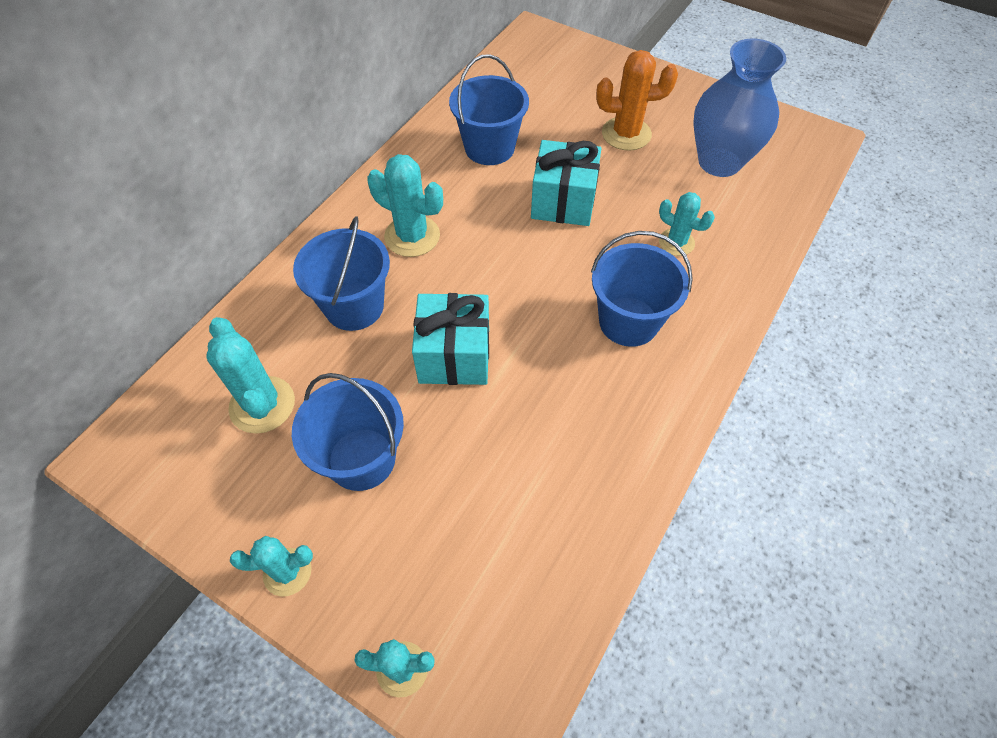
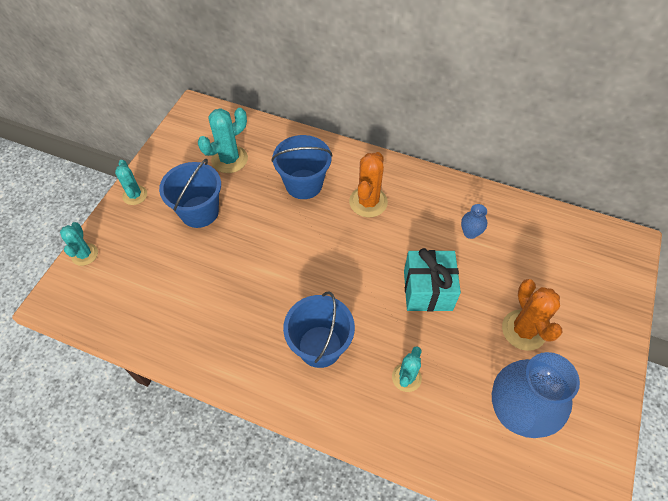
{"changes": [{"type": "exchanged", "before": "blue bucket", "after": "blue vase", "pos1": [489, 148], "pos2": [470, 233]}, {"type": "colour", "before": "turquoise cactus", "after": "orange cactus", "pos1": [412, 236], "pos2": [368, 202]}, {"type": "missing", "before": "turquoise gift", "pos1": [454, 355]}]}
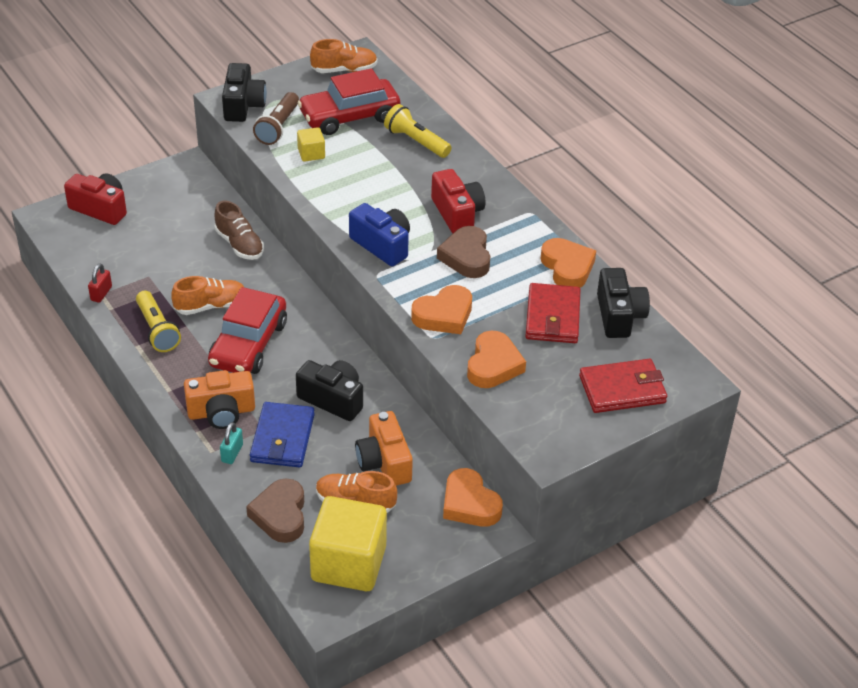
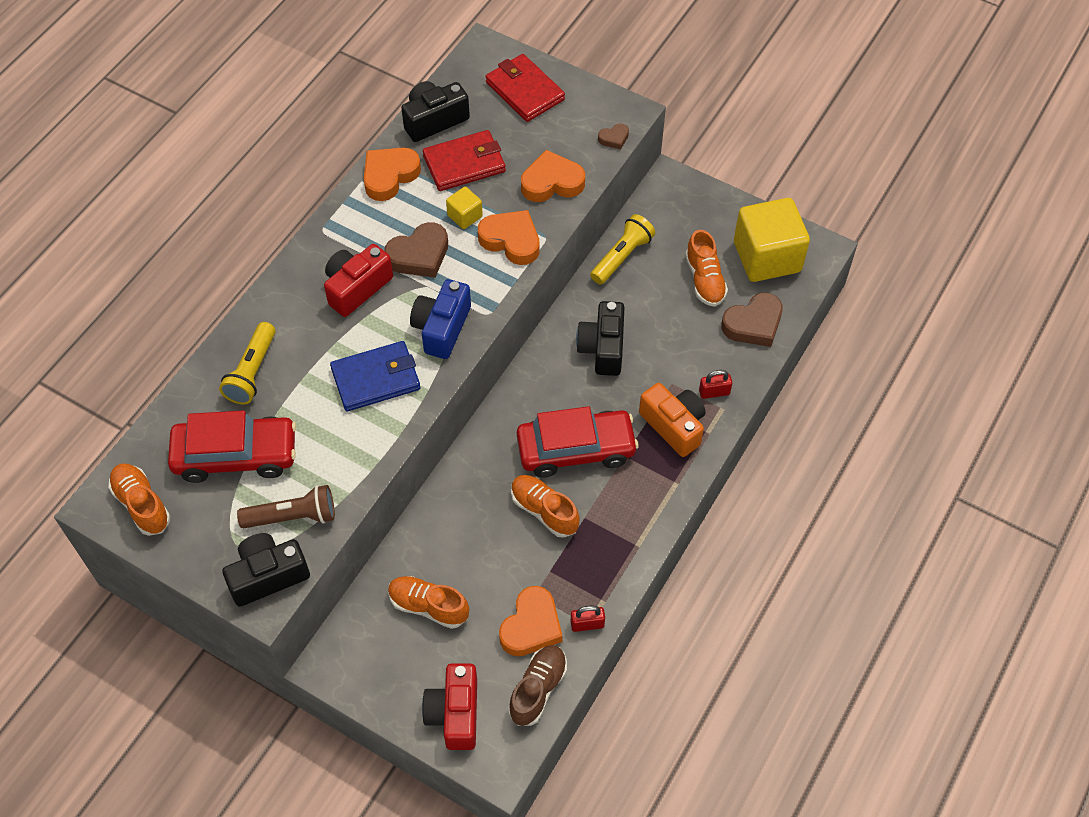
{"changes": [{"type": "spun", "before": "red car", "pos1": [349, 116], "pos2": [236, 455], "turn": -45}, {"type": "relocated", "before": "yellow cube", "pos1": [311, 154], "pos2": [465, 216]}, {"type": "relocated", "before": "brown shoe", "pos1": [239, 244], "pos2": [538, 689]}, {"type": "relocated", "before": "yellow flashlight", "pos1": [157, 330], "pos2": [622, 257]}, {"type": "relocated", "before": "blue wallet", "pos1": [282, 438], "pos2": [376, 379]}, {"type": "missing", "before": "orange camera", "pos1": [384, 462]}, {"type": "colour", "before": "turquoise padlock", "after": "red padlock", "pos1": [232, 453], "pos2": [714, 392]}, {"type": "relocated", "before": "orange heart", "pos1": [469, 504], "pos2": [531, 626]}, {"type": "appeared", "after": "brown heart", "pos2": [614, 138]}, {"type": "appeared", "after": "orange shoe", "pos2": [428, 606]}]}
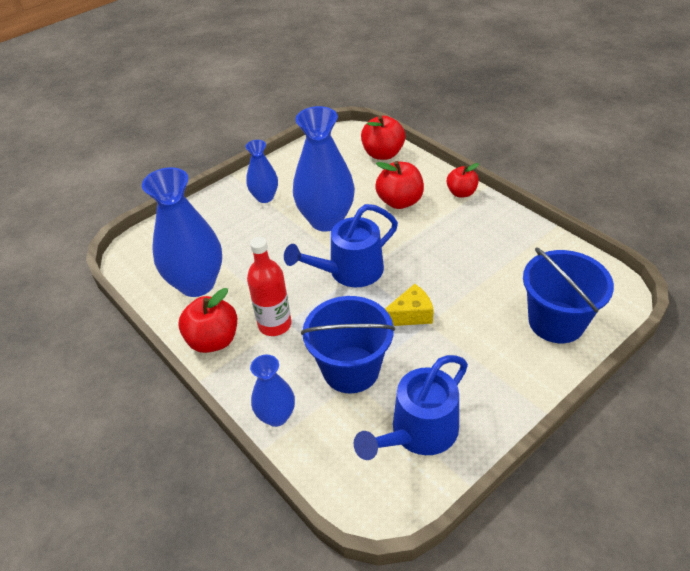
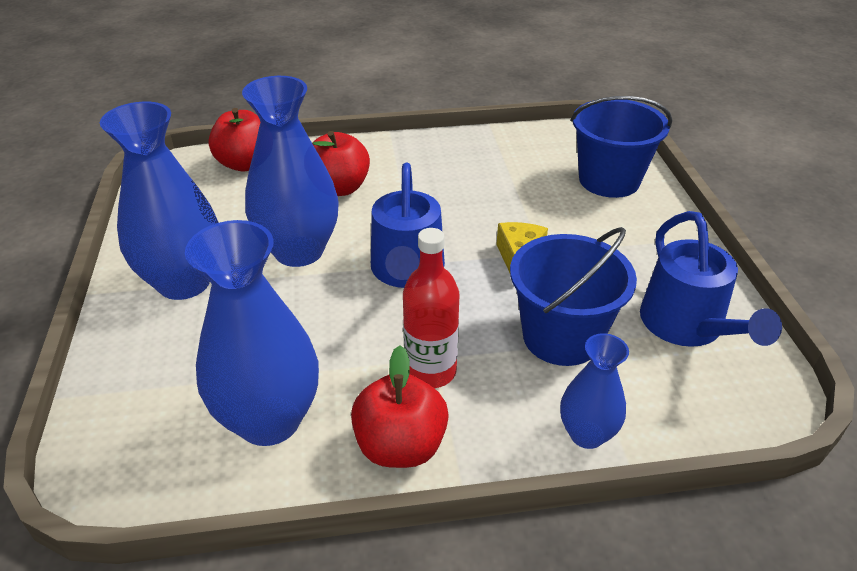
{"changes": [{"type": "size", "before": "blue vase", "pos1": [265, 197], "pos2": [184, 282], "scale": 1.83}, {"type": "missing", "before": "red apple", "pos1": [461, 193]}]}
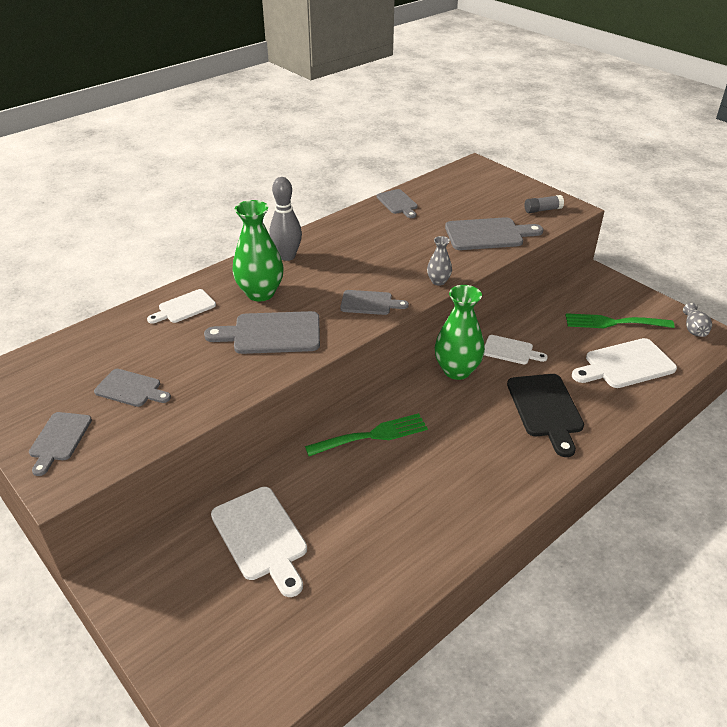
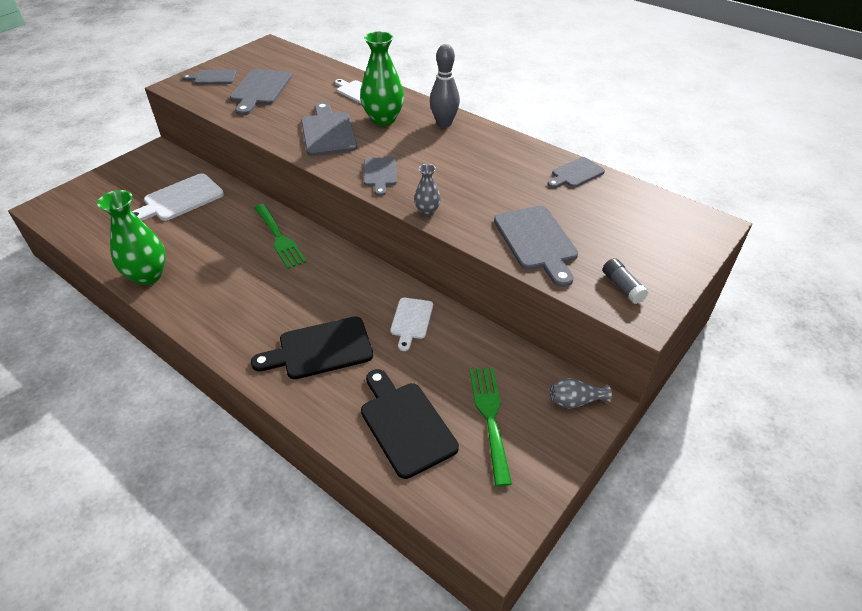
{"changes": [{"type": "relocated", "before": "green vase", "pos1": [457, 370], "pos2": [148, 276]}, {"type": "relocated", "before": "grey vase", "pos1": [694, 329], "pos2": [575, 401]}, {"type": "colour", "before": "white cutting board", "after": "black cutting board", "pos1": [626, 365], "pos2": [405, 424]}, {"type": "size", "before": "grey cutting board", "pos1": [131, 389], "pos2": [260, 90], "scale": 1.63}]}
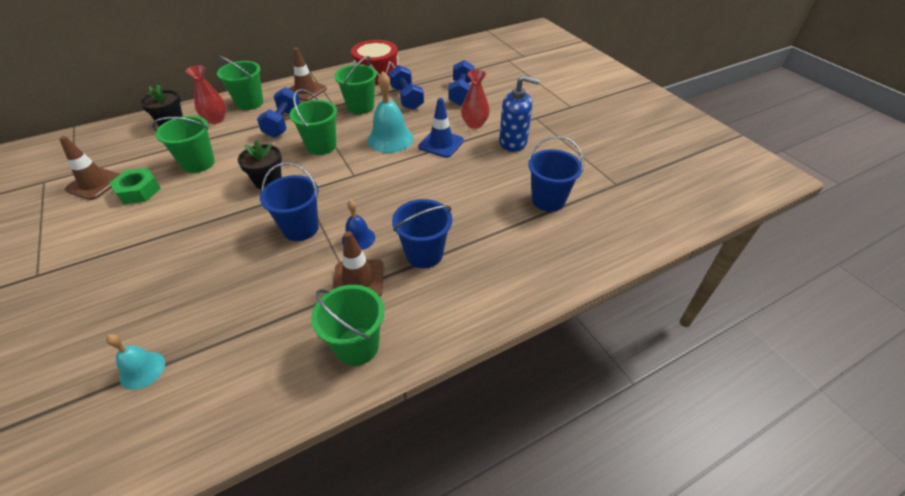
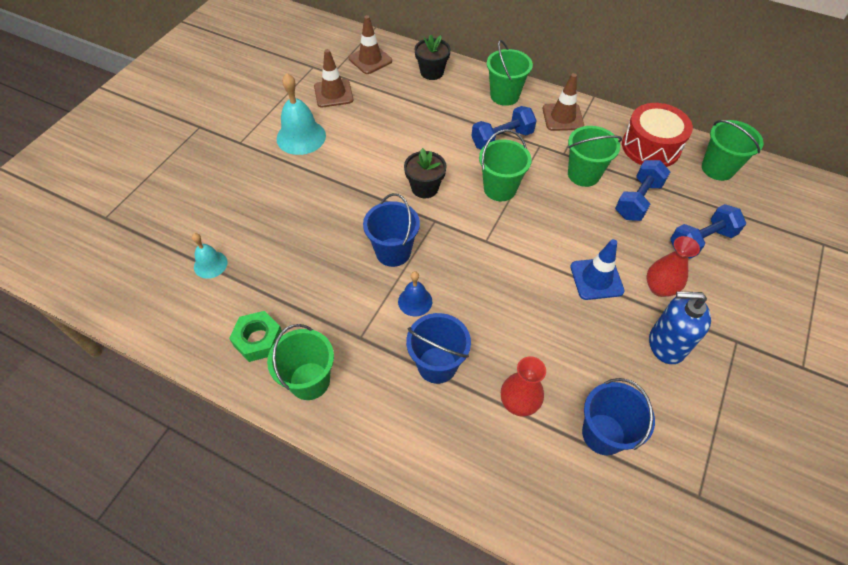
{"changes": [{"type": "relocated", "before": "red vase", "pos1": [216, 119], "pos2": [518, 402]}, {"type": "relocated", "before": "turquoise bell", "pos1": [390, 139], "pos2": [301, 137]}, {"type": "spun", "before": "blue soap dispenser", "pos1": [513, 142], "pos2": [666, 344], "turn": 120}, {"type": "relocated", "before": "green bucket", "pos1": [198, 163], "pos2": [717, 168]}, {"type": "relocated", "before": "green nut", "pos1": [139, 191], "pos2": [258, 340]}, {"type": "relocated", "before": "brown traffic cone", "pos1": [358, 280], "pos2": [370, 60]}]}
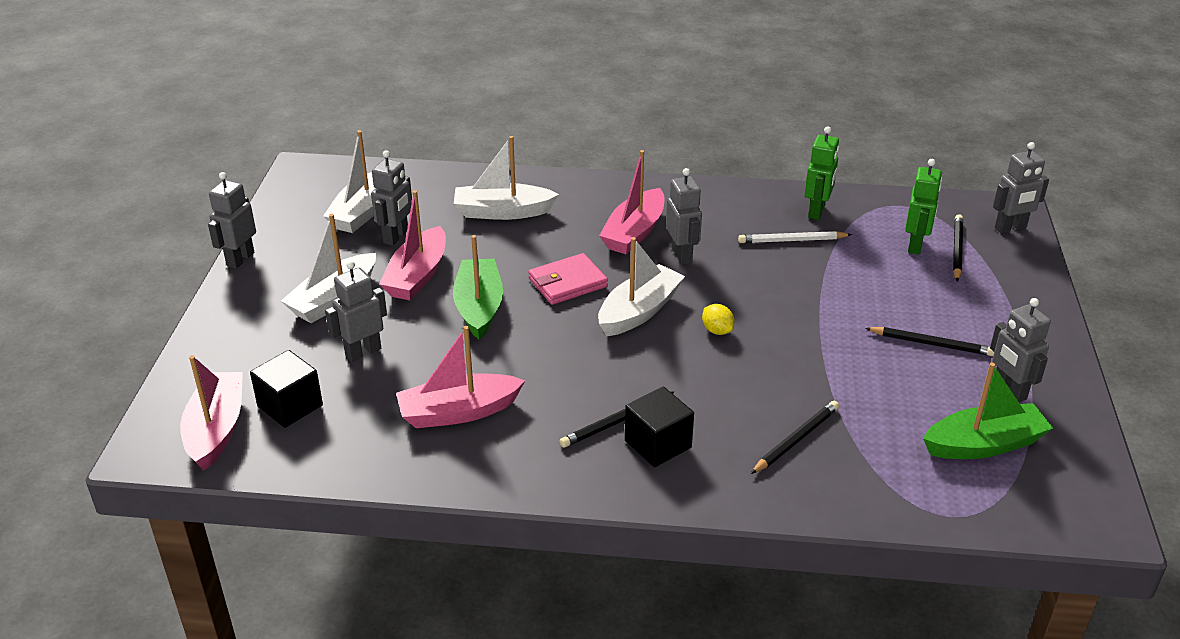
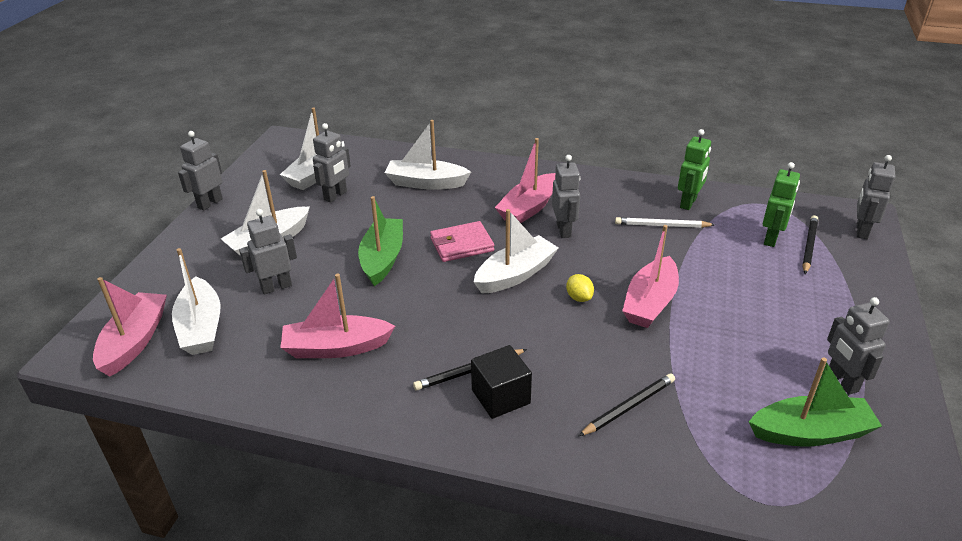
{"changes": [{"type": "spun", "before": "grey robot", "pos1": [1010, 228], "pos2": [861, 231], "turn": 120}, {"type": "relocated", "before": "pink boat", "pos1": [417, 276], "pos2": [650, 302]}, {"type": "missing", "before": "black pencil", "pos1": [932, 344]}, {"type": "exchanged", "before": "black cube", "after": "white boat", "pos1": [290, 406], "pos2": [201, 327]}]}
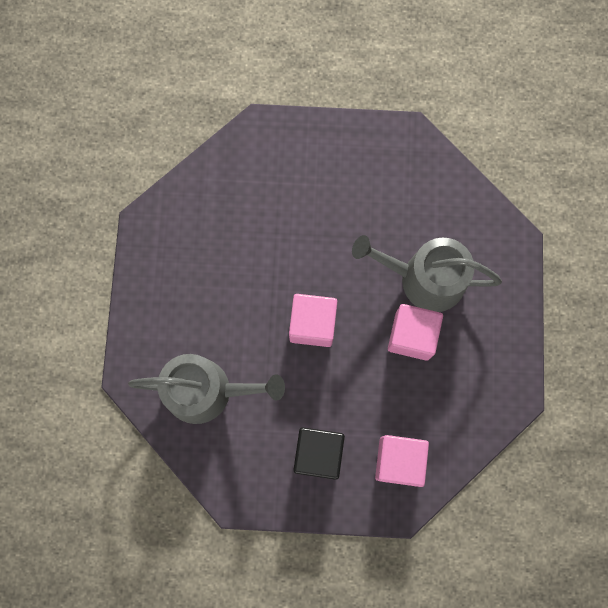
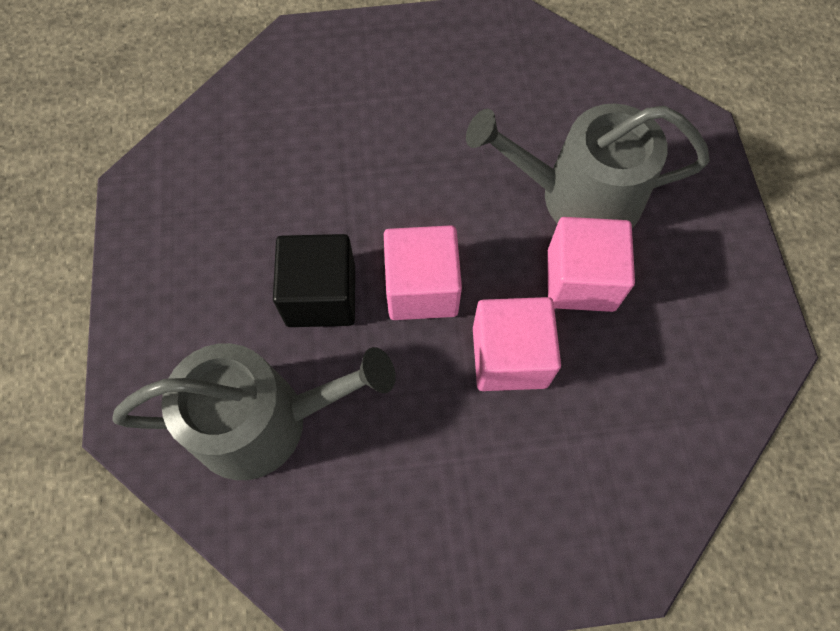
{"changes": [{"type": "relocated", "before": "black cube", "pos1": [318, 453], "pos2": [321, 296]}, {"type": "relocated", "before": "pink cube", "pos1": [398, 461], "pos2": [509, 357]}]}
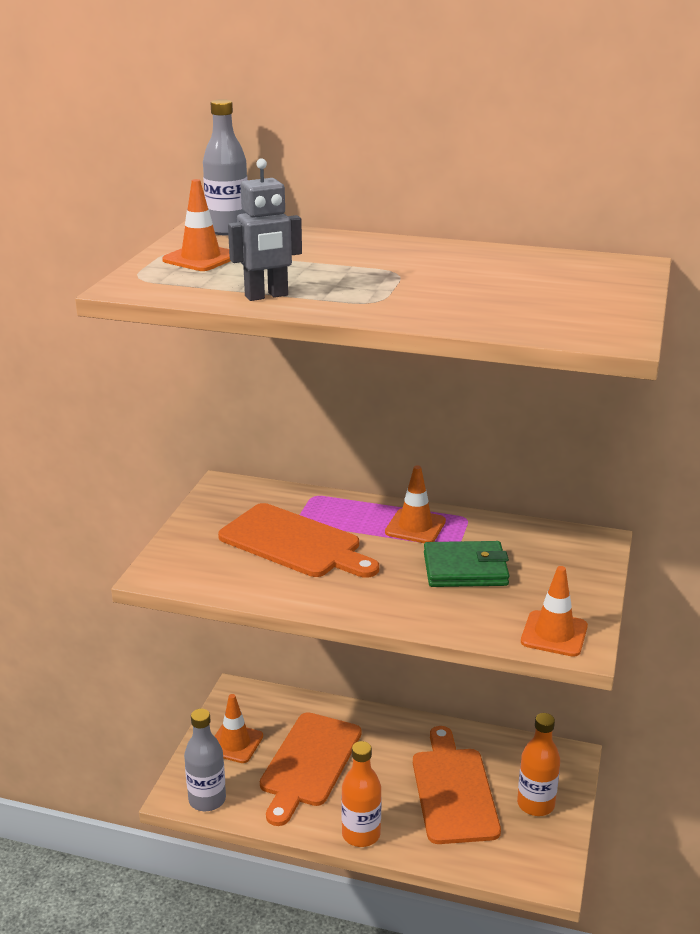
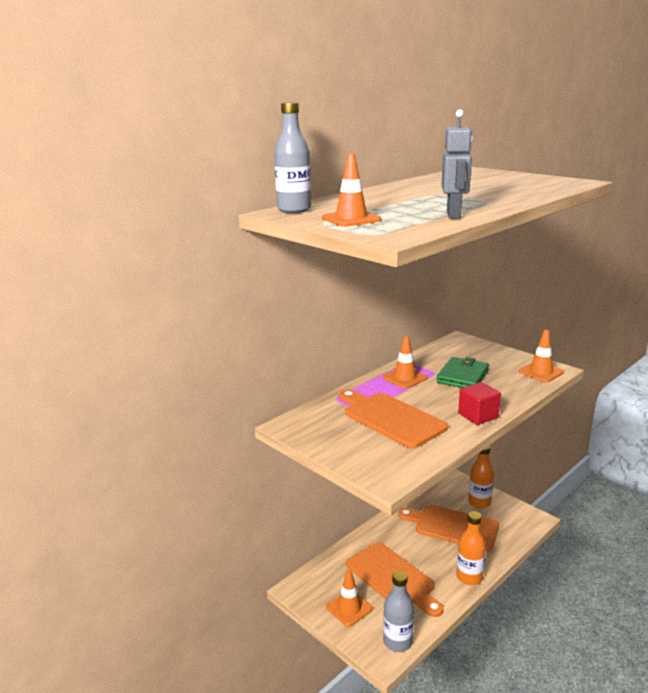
{"changes": [{"type": "spun", "before": "orange cutting board", "pos1": [295, 543], "pos2": [390, 418], "turn": -105}, {"type": "appeared", "after": "red cube", "pos2": [478, 416]}]}
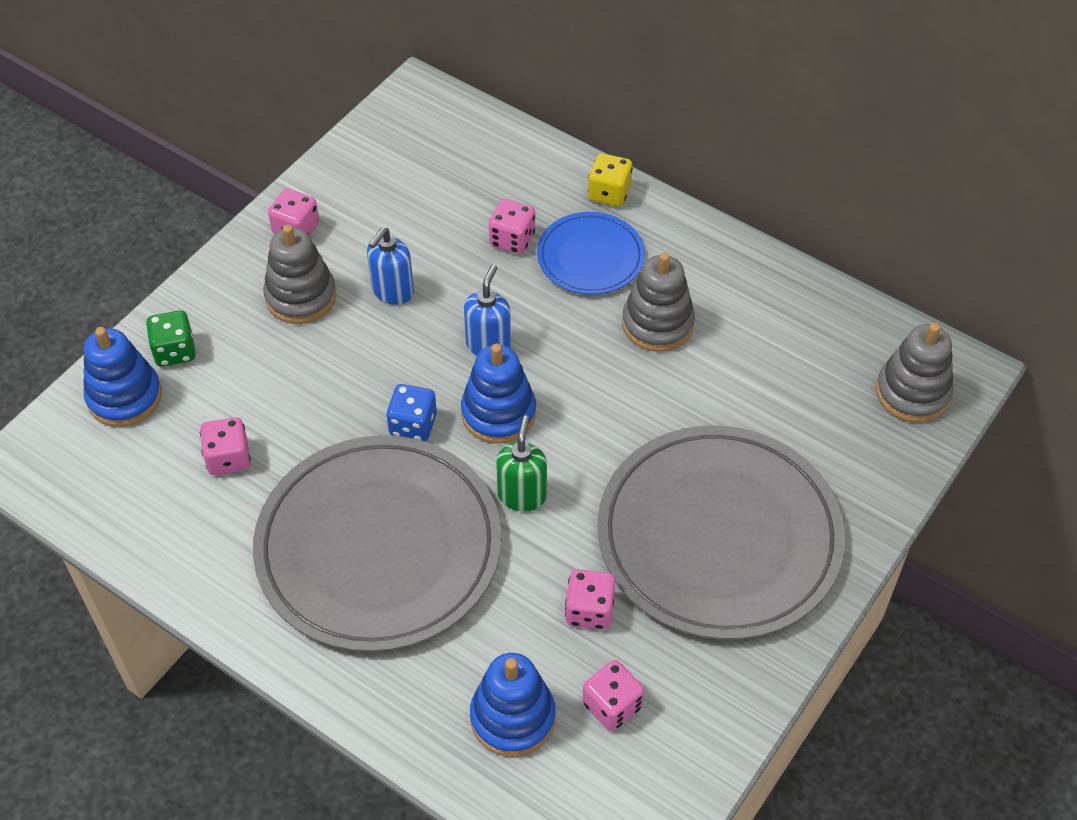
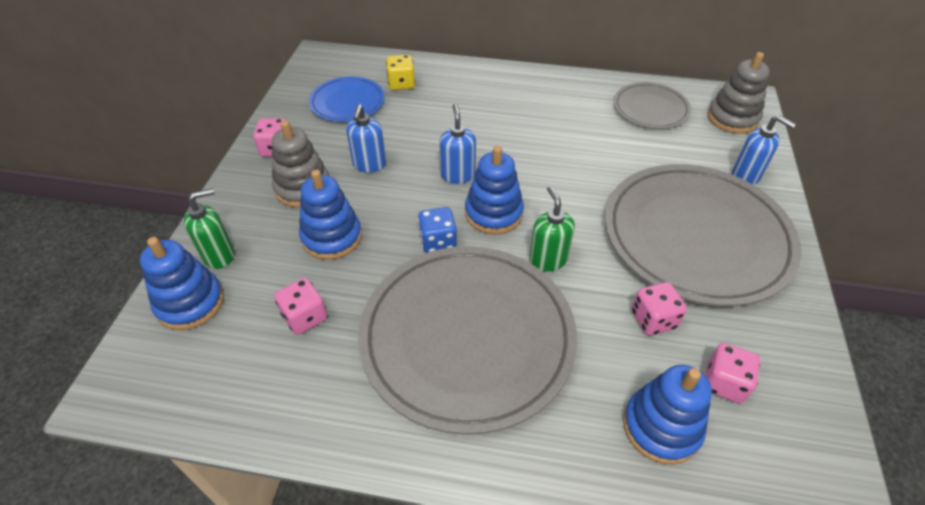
{"changes": [{"type": "relocated", "before": "yellow dice", "pos1": [609, 193], "pos2": [401, 84]}, {"type": "missing", "before": "pink dice", "pos1": [512, 239]}, {"type": "relocated", "before": "blue plate", "pos1": [590, 257], "pos2": [347, 102]}, {"type": "missing", "before": "grey stacking toy", "pos1": [657, 324]}, {"type": "exchanged", "before": "green dice", "after": "green soap dispenser", "pos1": [175, 351], "pos2": [219, 255]}, {"type": "appeared", "after": "grey plate", "pos2": [650, 109]}, {"type": "appeared", "after": "blue soap dispenser", "pos2": [746, 176]}, {"type": "appeared", "after": "blue stacking toy", "pos2": [332, 237]}]}
